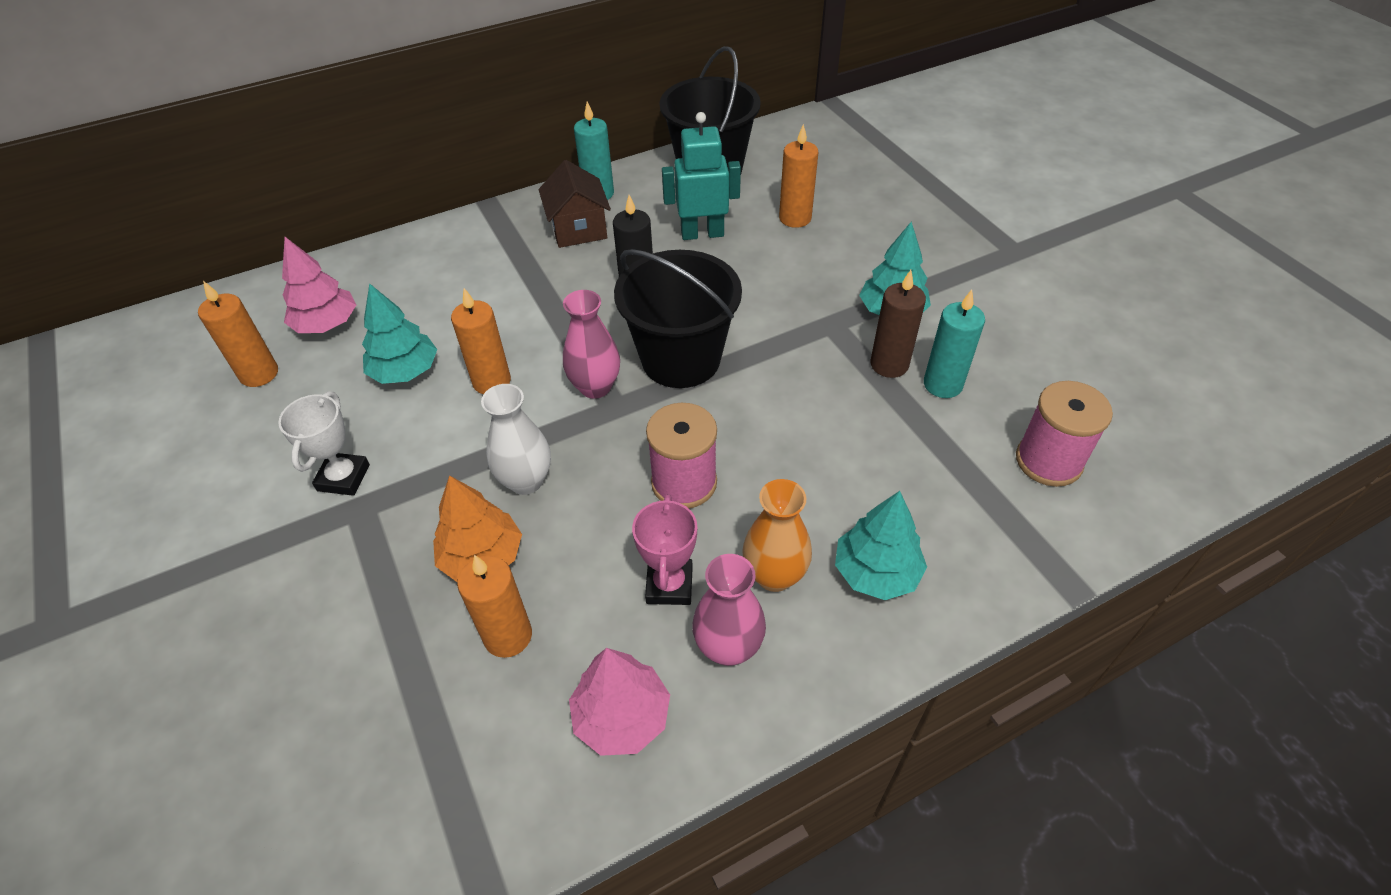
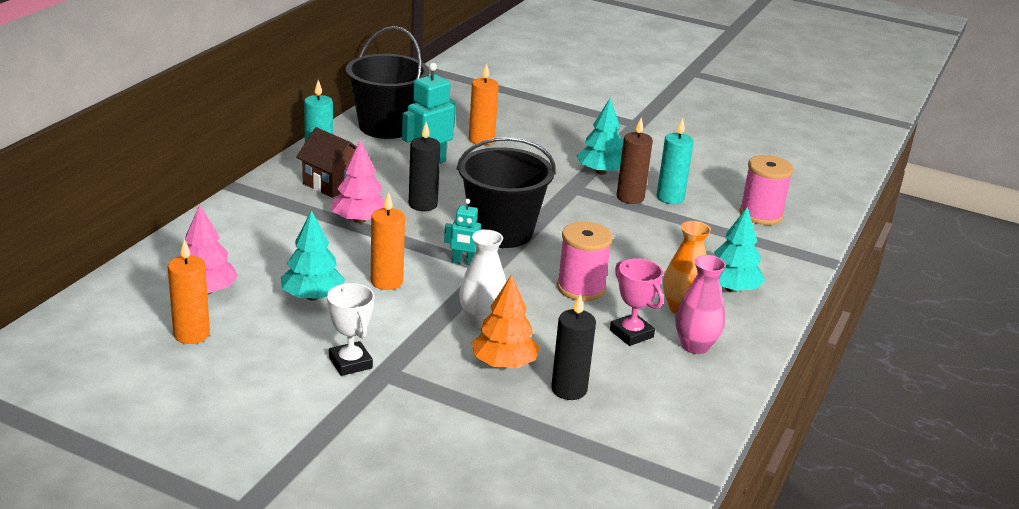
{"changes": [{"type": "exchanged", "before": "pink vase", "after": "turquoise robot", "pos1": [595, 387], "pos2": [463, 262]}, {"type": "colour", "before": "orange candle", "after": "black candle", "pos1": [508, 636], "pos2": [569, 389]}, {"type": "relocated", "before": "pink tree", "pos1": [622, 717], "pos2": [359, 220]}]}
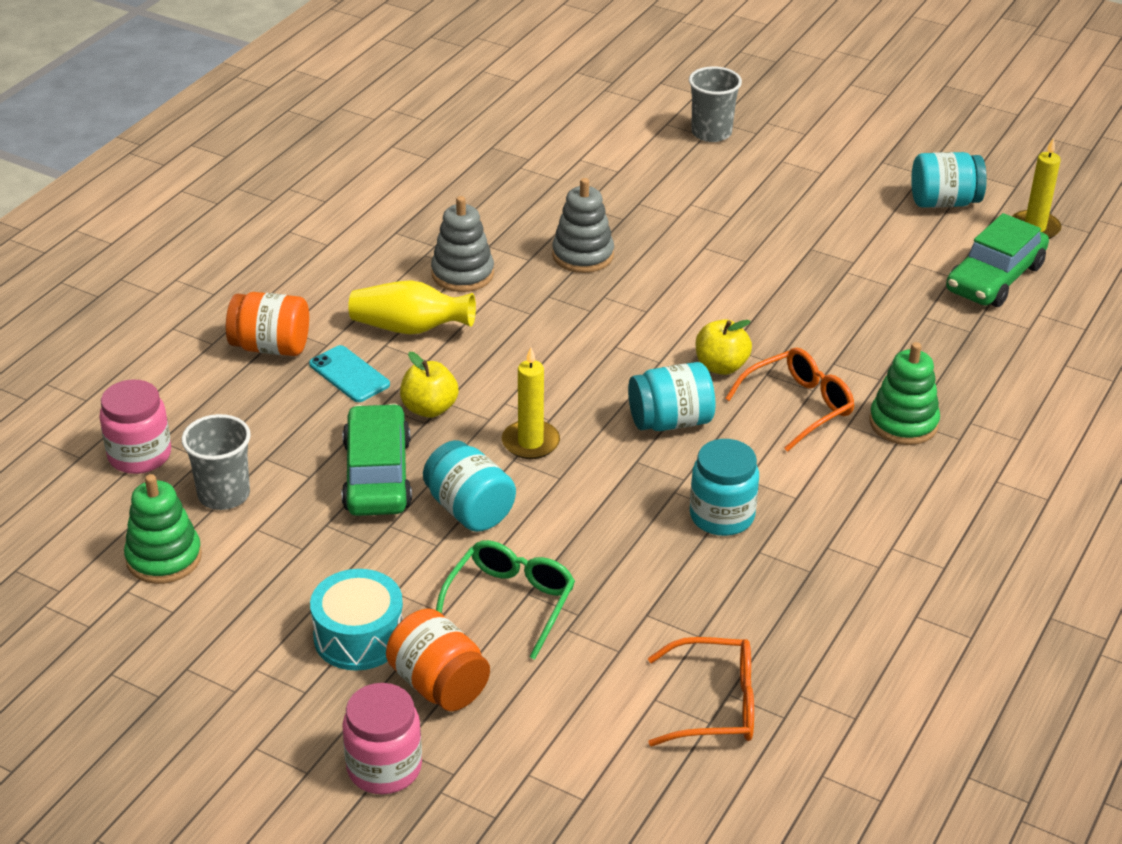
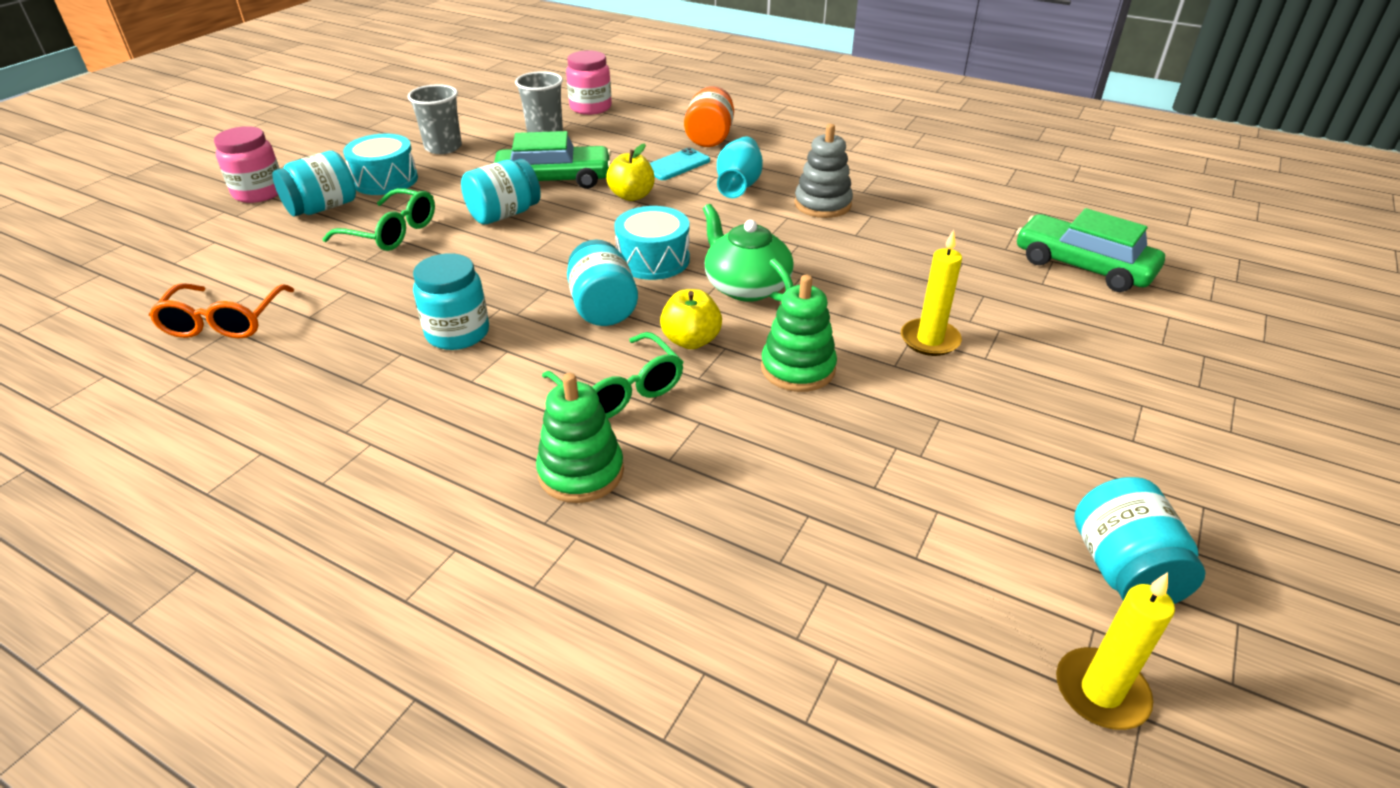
{"changes": [{"type": "relocated", "before": "grey cup", "pos1": [711, 133], "pos2": [443, 147]}, {"type": "missing", "before": "grey stacking toy", "pos1": [583, 255]}, {"type": "relocated", "before": "green car", "pos1": [995, 278], "pos2": [1083, 266]}, {"type": "colour", "before": "yellow vase", "after": "turquoise vase", "pos1": [410, 328], "pos2": [739, 185]}, {"type": "relocated", "before": "yellow candle", "pos1": [530, 442], "pos2": [929, 340]}, {"type": "colour", "before": "orange glasses", "after": "green glasses", "pos1": [799, 406], "pos2": [620, 390]}, {"type": "relocated", "before": "green stacking toy", "pos1": [164, 558], "pos2": [798, 368]}, {"type": "colour", "before": "orange jar", "after": "turquoise jar", "pos1": [439, 684], "pos2": [322, 208]}, {"type": "appeared", "after": "green teapot", "pos2": [746, 286]}, {"type": "appeared", "after": "turquoise drum", "pos2": [653, 260]}]}
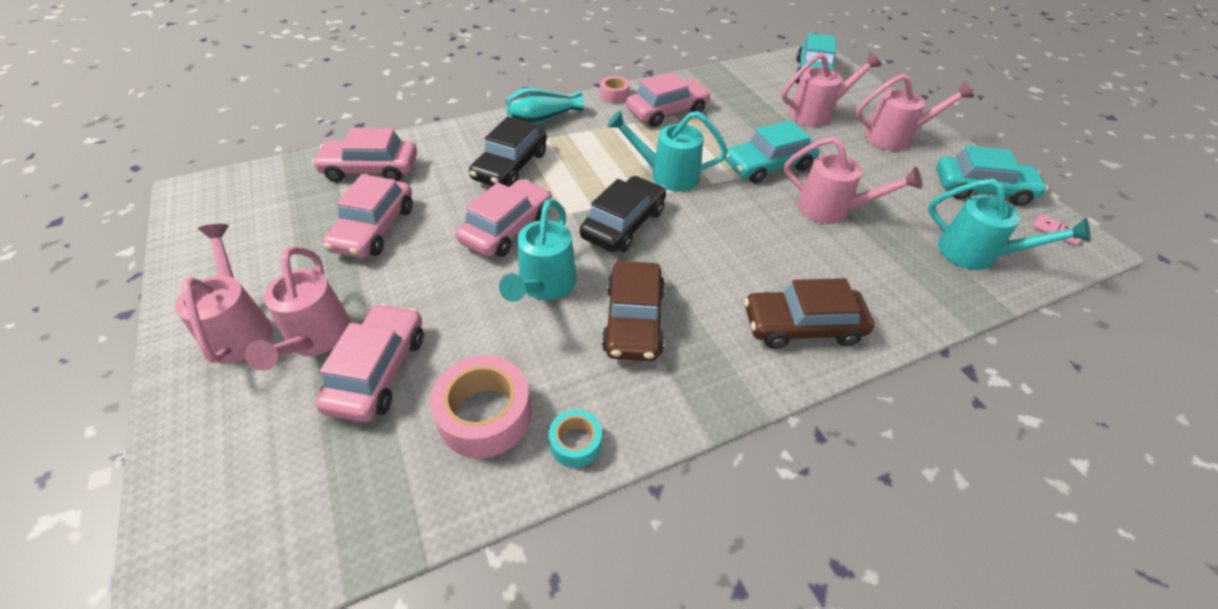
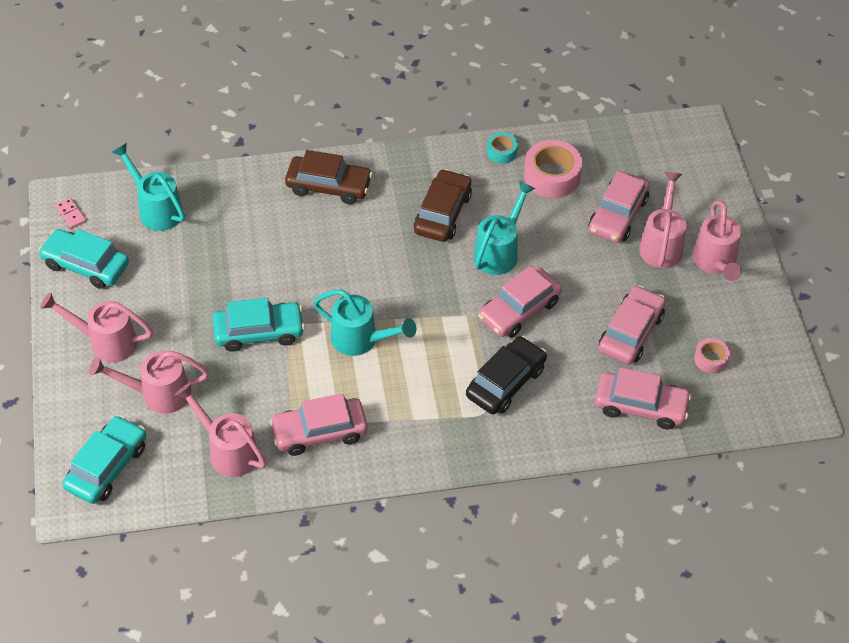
{"changes": [{"type": "relocated", "before": "pink tape", "pos1": [614, 94], "pos2": [710, 359]}, {"type": "missing", "before": "turquoise vase", "pos1": [542, 119]}, {"type": "relocated", "before": "pink watering can", "pos1": [831, 210], "pos2": [228, 451]}, {"type": "missing", "before": "black car", "pos1": [623, 224]}]}
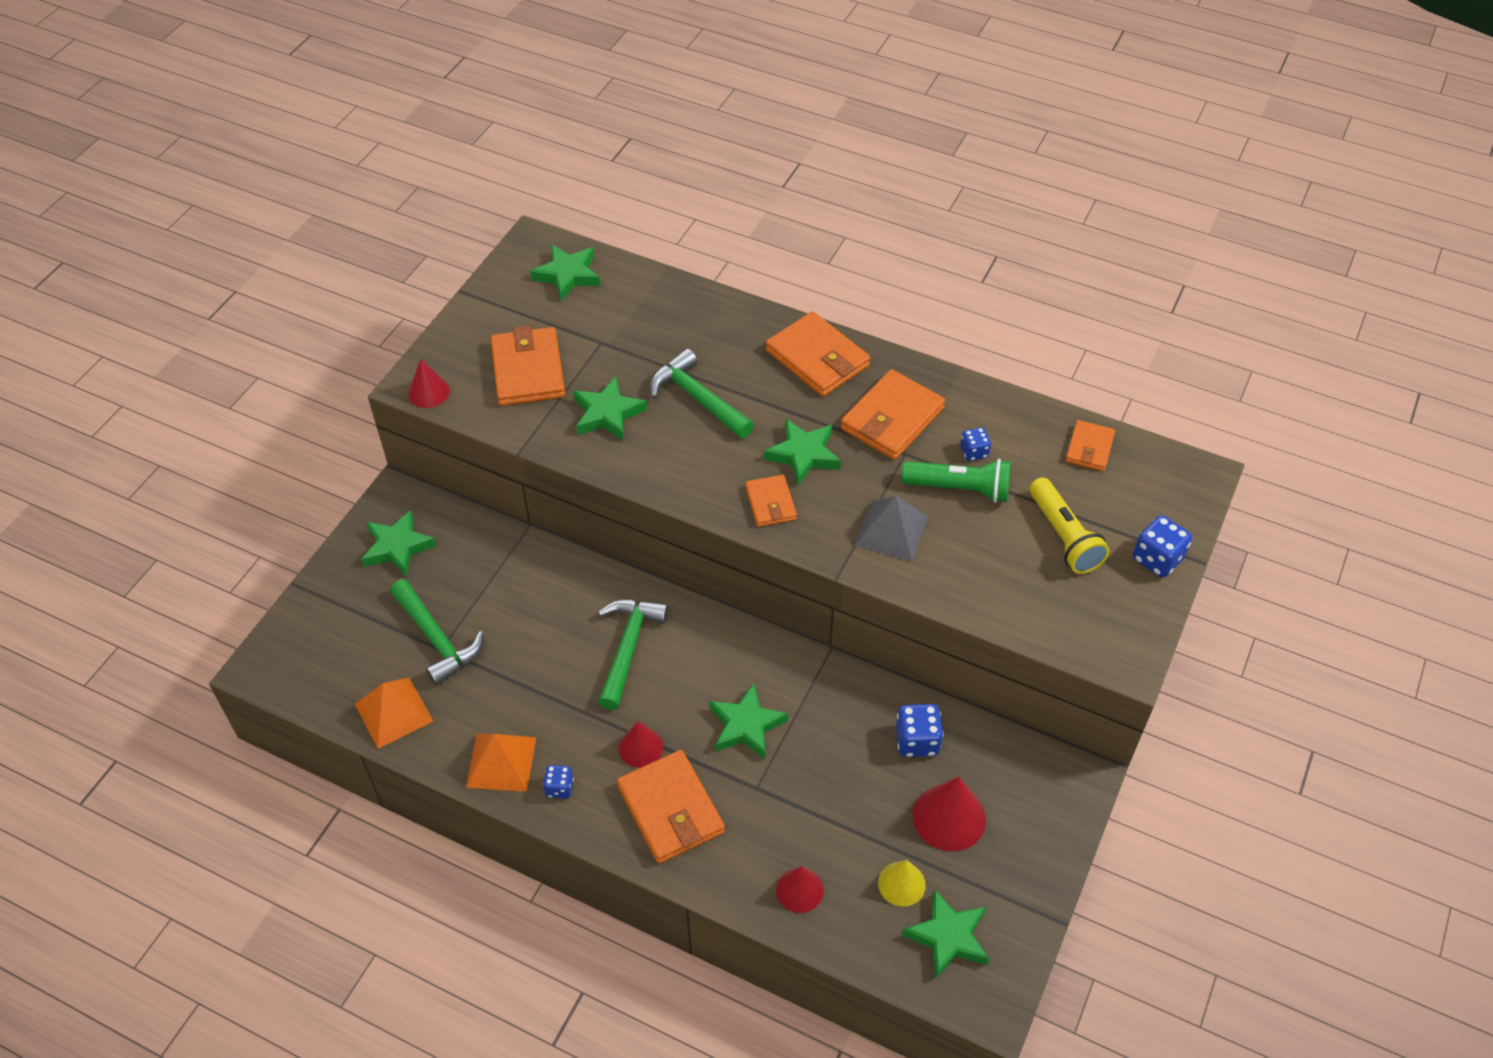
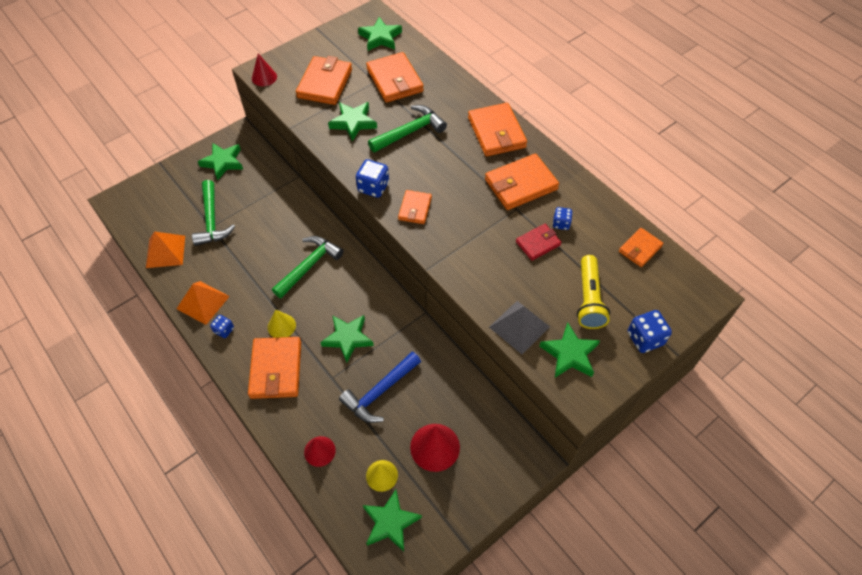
{"changes": [{"type": "spun", "before": "green hammer", "pos1": [697, 398], "pos2": [410, 131], "turn": 75}, {"type": "relocated", "before": "green star", "pos1": [803, 455], "pos2": [569, 354]}, {"type": "exchanged", "before": "green flashlight", "after": "red wallet", "pos1": [959, 489], "pos2": [538, 243]}, {"type": "relocated", "before": "grey pyramid", "pos1": [891, 530], "pos2": [519, 326]}, {"type": "relocated", "before": "blue dice", "pos1": [917, 741], "pos2": [373, 187]}, {"type": "colour", "before": "red cone", "after": "yellow cone", "pos1": [641, 747], "pos2": [281, 326]}, {"type": "appeared", "after": "orange wallet", "pos2": [395, 80]}, {"type": "appeared", "after": "blue hammer", "pos2": [380, 392]}]}
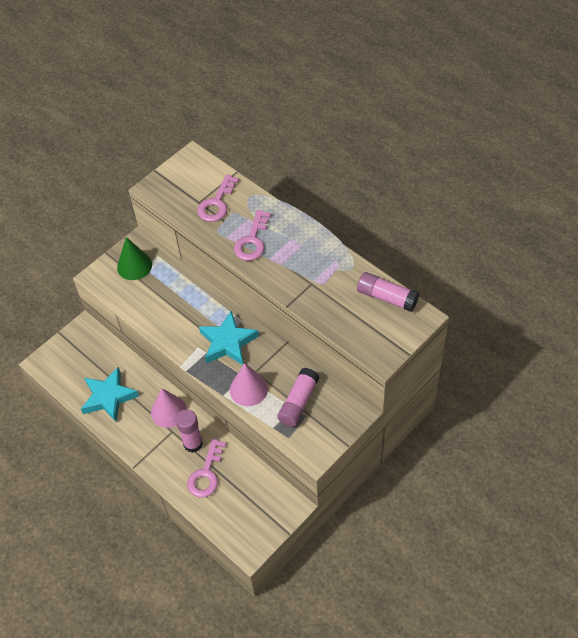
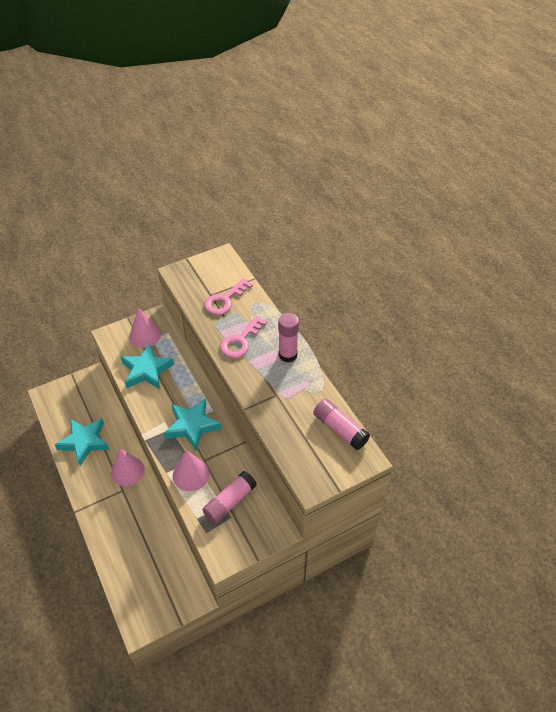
{"changes": [{"type": "colour", "before": "green cone", "after": "pink cone", "pos1": [134, 266], "pos2": [145, 335]}, {"type": "relocated", "before": "pink glue stick", "pos1": [193, 443], "pos2": [288, 355]}, {"type": "missing", "before": "pink key", "pos1": [206, 474]}, {"type": "appeared", "after": "turquoise star", "pos2": [146, 370]}]}
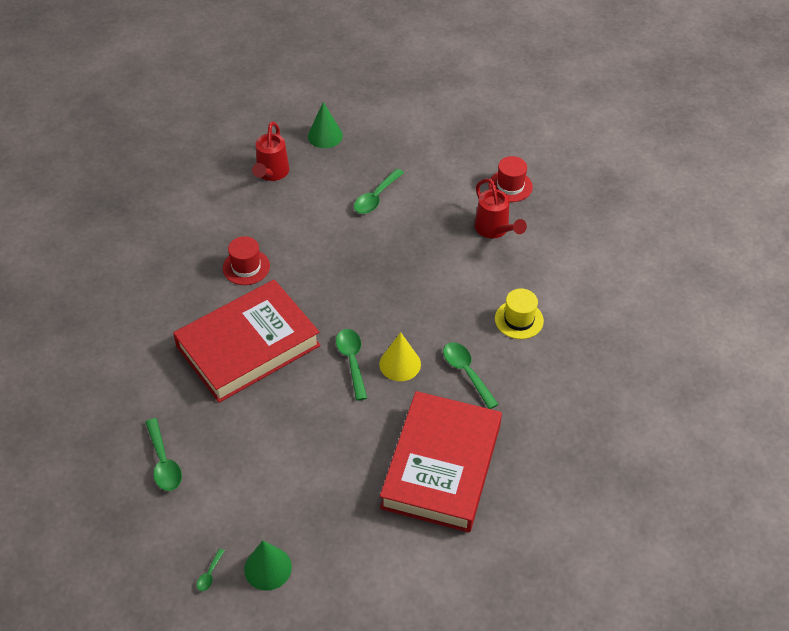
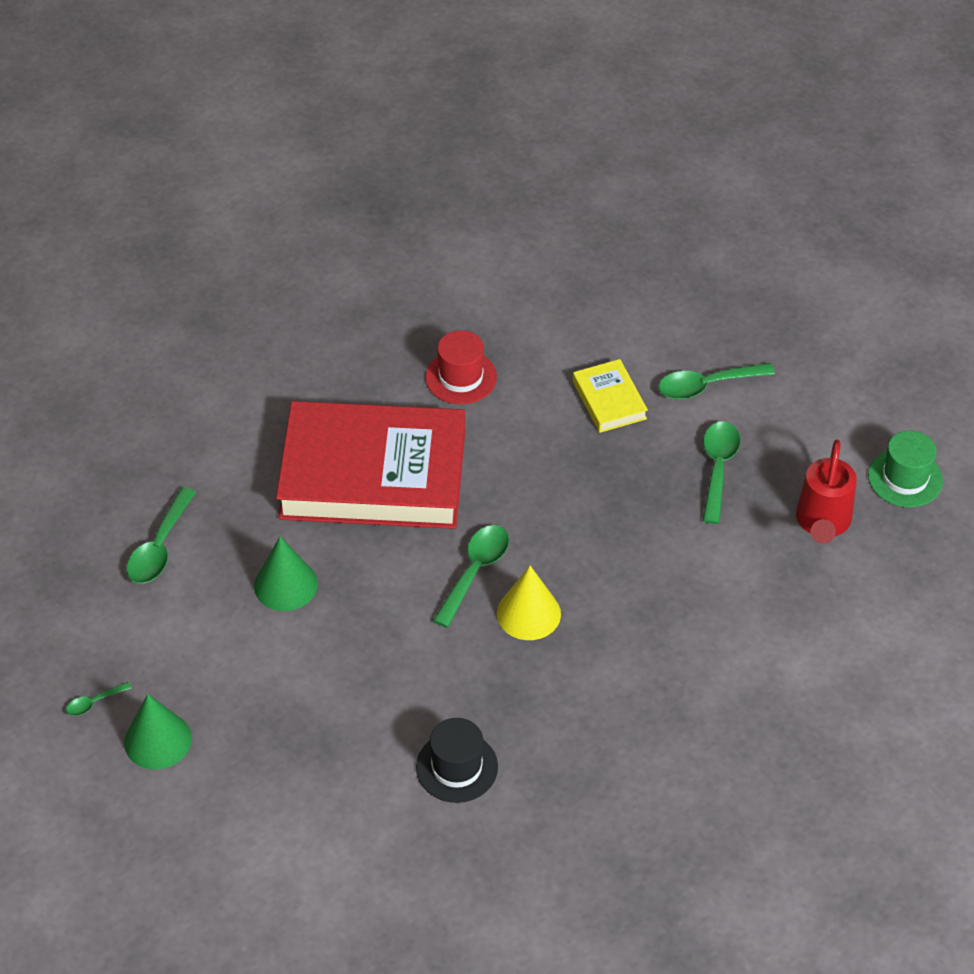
{"changes": [{"type": "relocated", "before": "green cone", "pos1": [325, 136], "pos2": [286, 585]}, {"type": "missing", "before": "red watering can", "pos1": [271, 174]}, {"type": "colour", "before": "red hat", "after": "green hat", "pos1": [510, 186], "pos2": [905, 478]}, {"type": "missing", "before": "yellow hat", "pos1": [519, 320]}, {"type": "relocated", "before": "green spoon", "pos1": [466, 372], "pos2": [718, 468]}, {"type": "exchanged", "before": "red book", "after": "black hat", "pos1": [441, 466], "pos2": [457, 767]}, {"type": "appeared", "after": "yellow book", "pos2": [609, 400]}]}
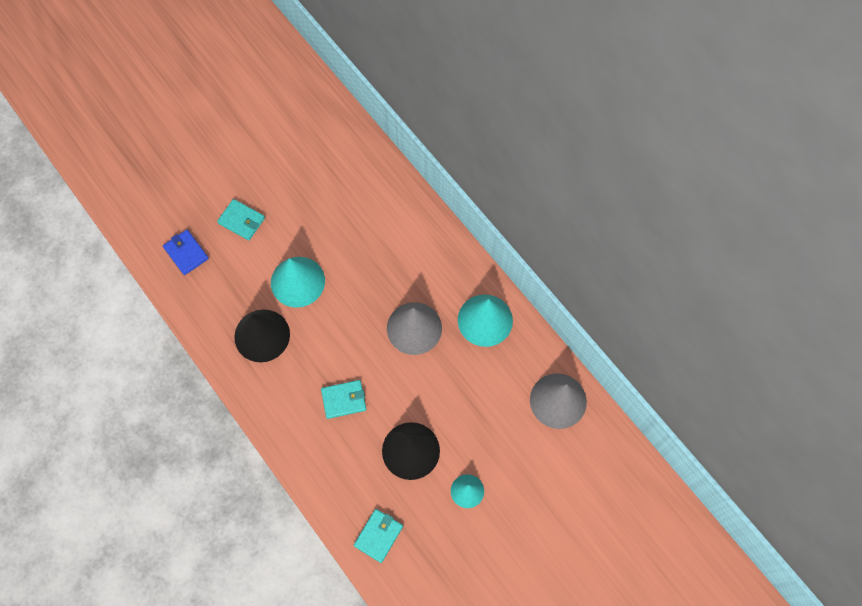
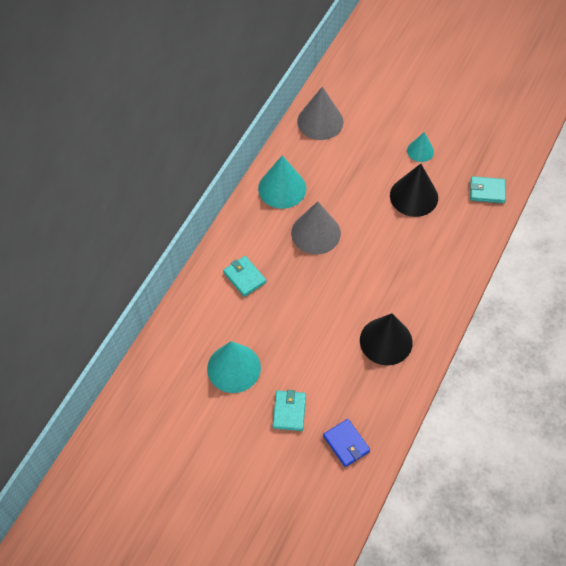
{"changes": [{"type": "spun", "before": "blue wallet", "pos1": [186, 253], "pos2": [346, 444], "turn": -60}, {"type": "relocated", "before": "turquoise cone", "pos1": [297, 281], "pos2": [234, 368]}, {"type": "relocated", "before": "turquoise wallet", "pos1": [344, 400], "pos2": [244, 277]}]}
